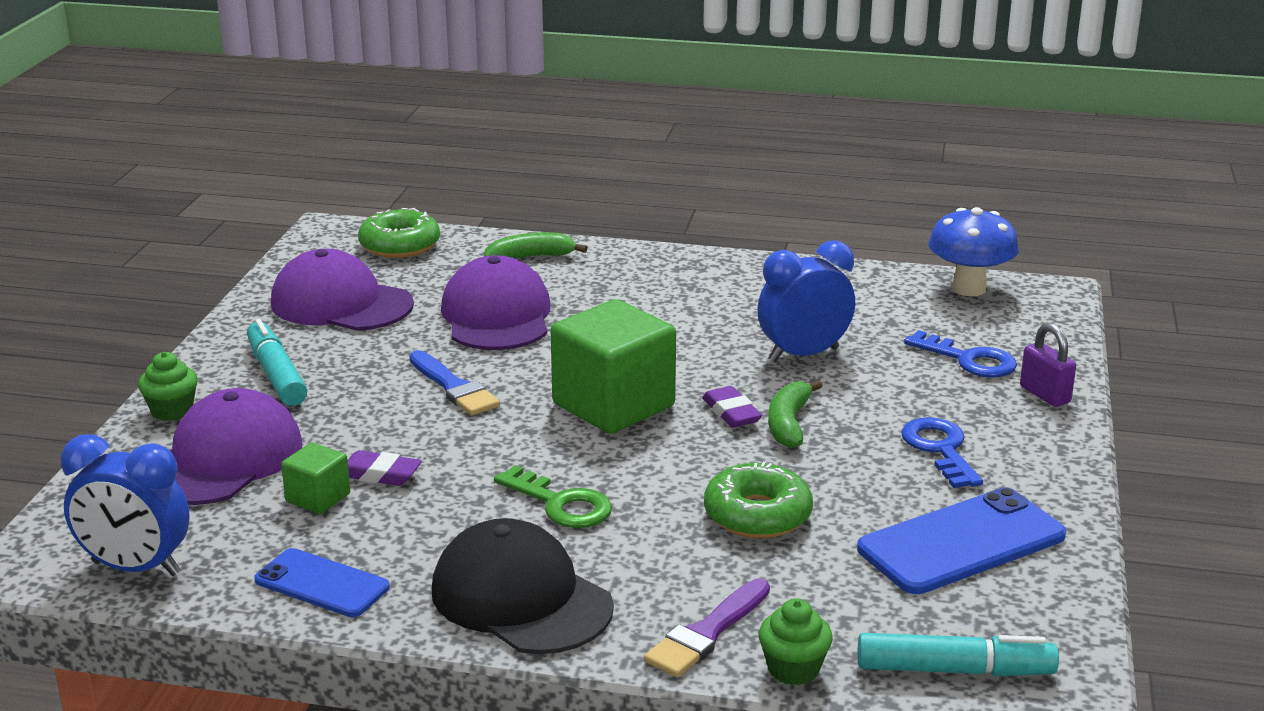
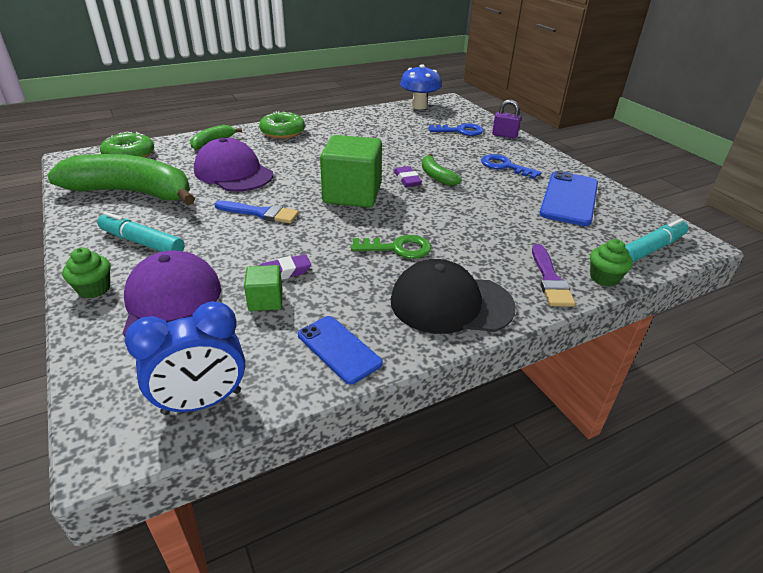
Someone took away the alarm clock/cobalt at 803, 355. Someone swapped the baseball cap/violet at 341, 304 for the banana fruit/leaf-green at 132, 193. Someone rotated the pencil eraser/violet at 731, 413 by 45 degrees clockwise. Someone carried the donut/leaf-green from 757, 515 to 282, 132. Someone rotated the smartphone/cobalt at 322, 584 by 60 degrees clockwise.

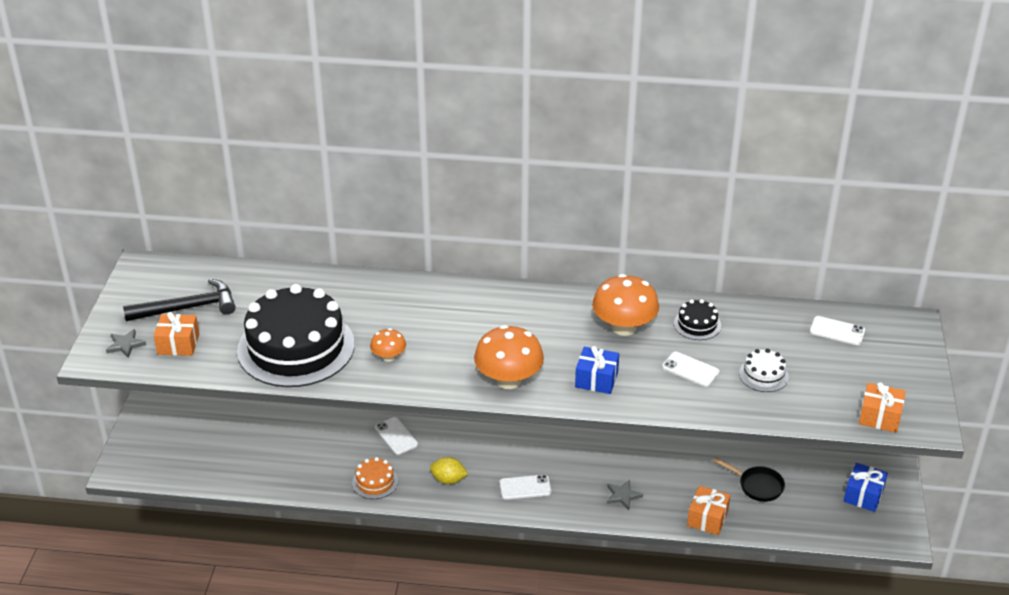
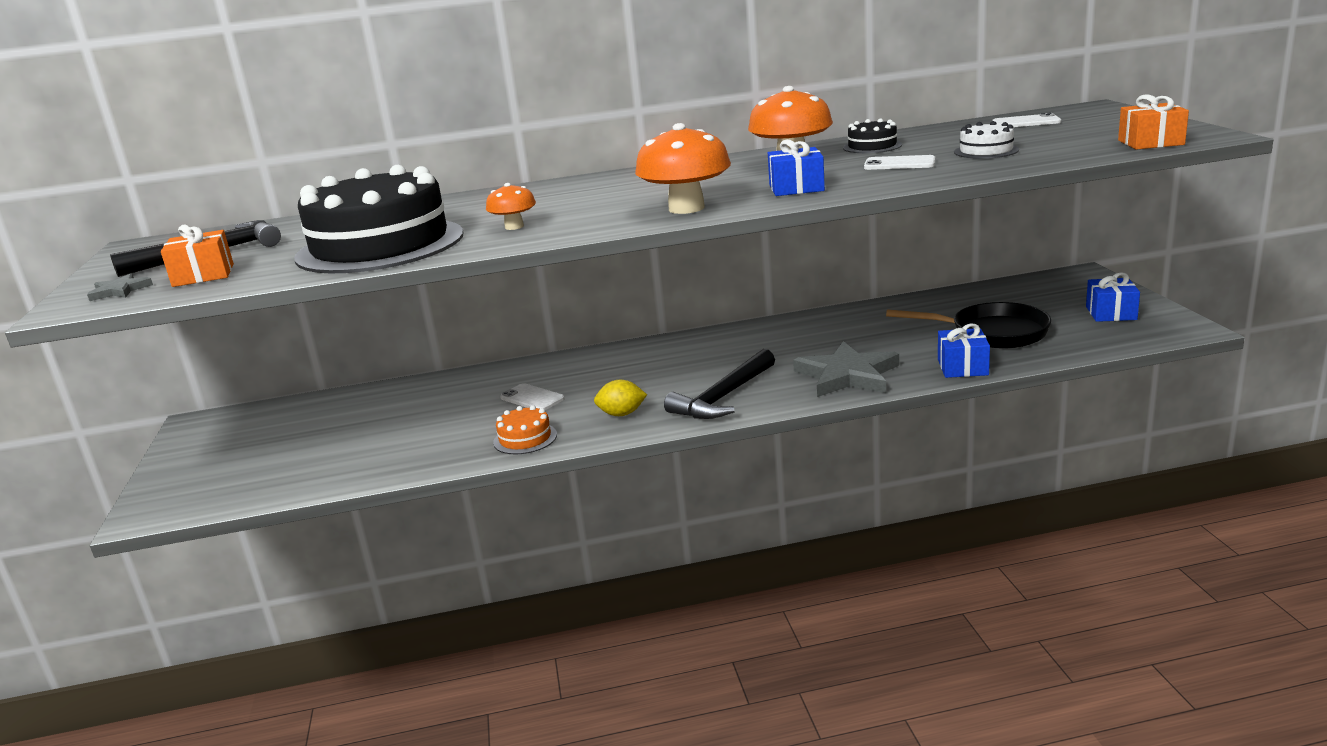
Someone scaled the skillet/ebony at 757, 486 by 1.67. Someone swapped the smartphone/snow-white at 525, 487 for the carpenter's hammer/ebony at 723, 397. Someone scaled the star shape/grey at 623, 496 by 2.15. Someone repainted the gift/orange-coloured at 707, 518, which became the gift/cobalt at 962, 367.

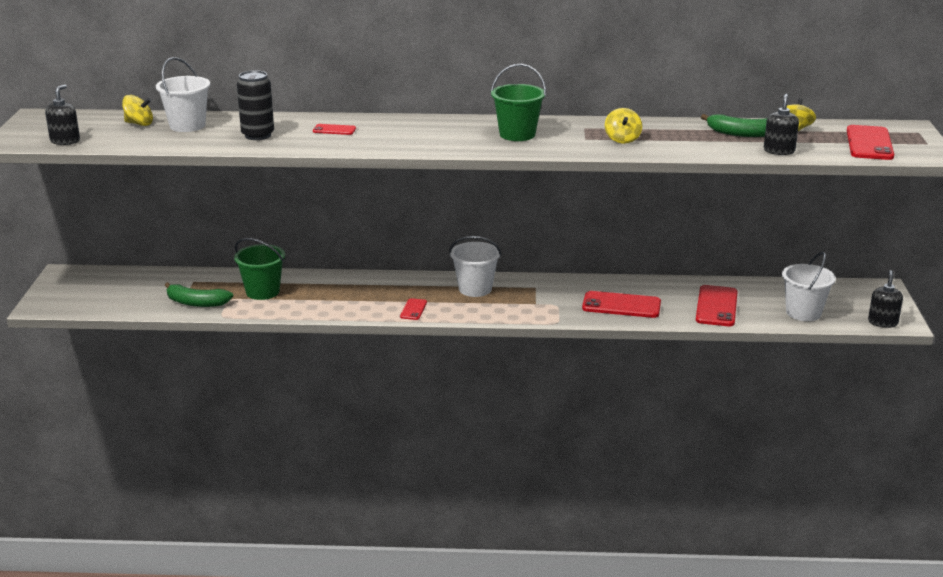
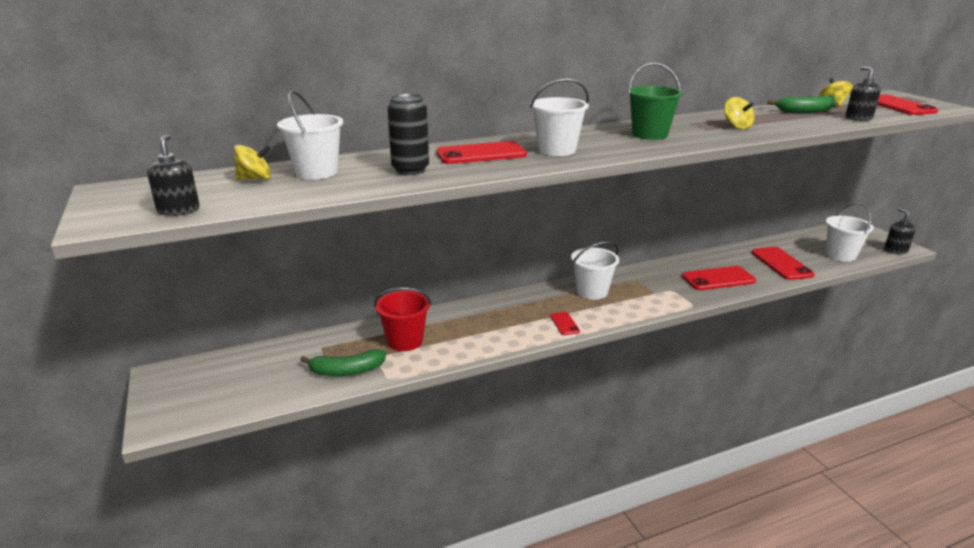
Someone scaled the smartphone/crimson at 334, 130 by 1.94. Someone repainted the pail/leaf-green at 262, 292, which became the pail/crimson at 405, 341. Someone put down the pail/snow-white at 556, 150.

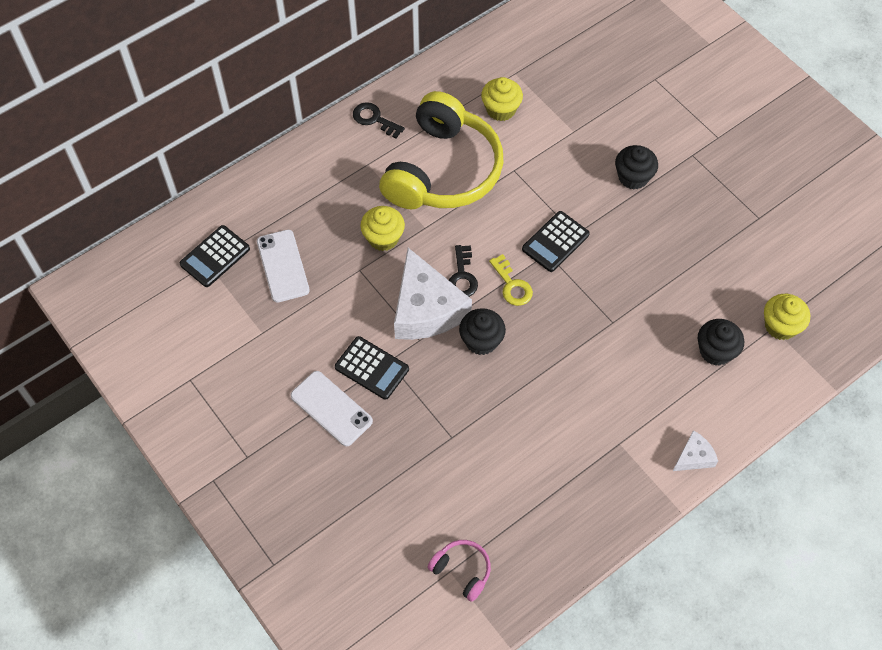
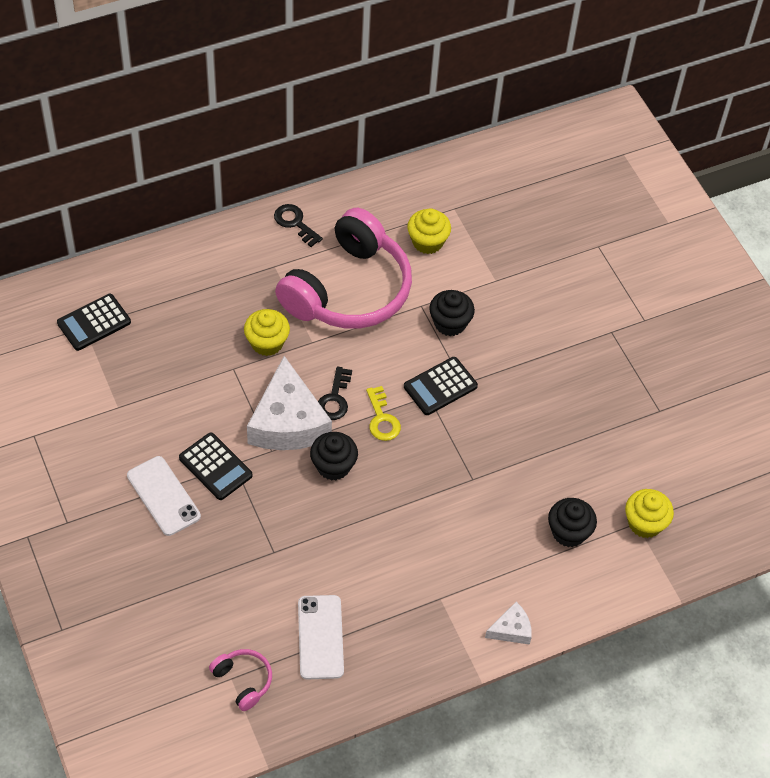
Someone repainted the over-ear headphones/golden at 443, 170, which became the over-ear headphones/rose-pink at 349, 290. Someone carried the cupcake/ebony from 633, 177 to 450, 323. Someone carried the smartphone/snow-white from 283, 266 to 320, 637.

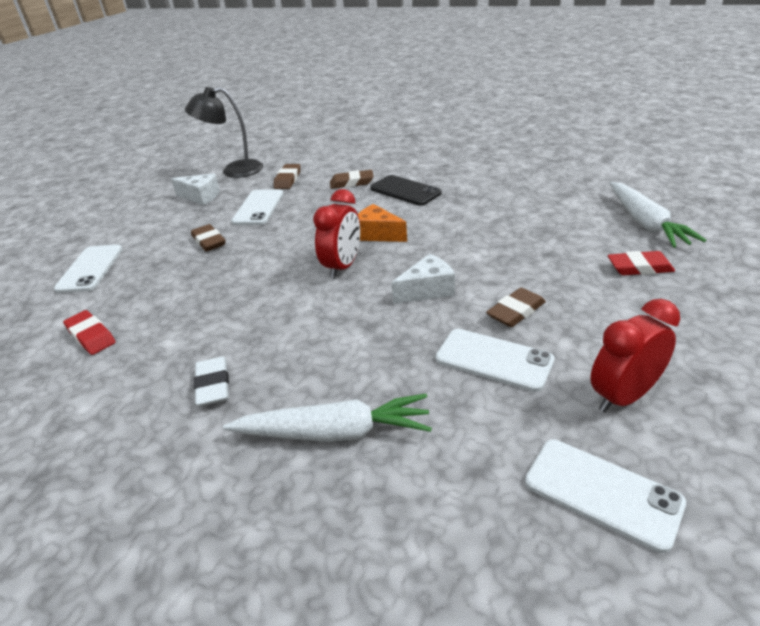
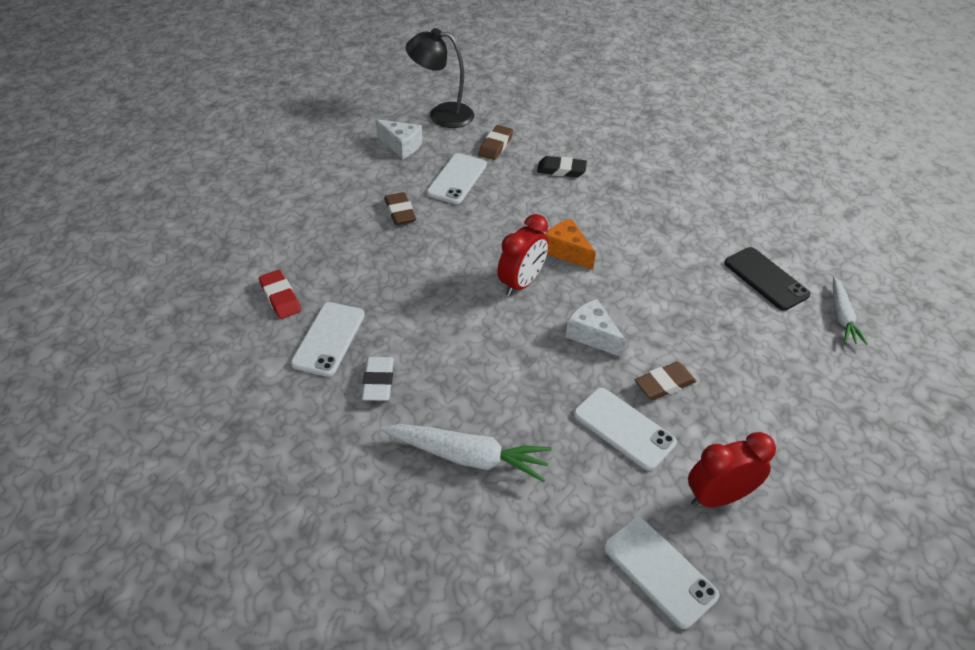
Someone repainted the pencil eraser/dark brown at 351, 183, which became the pencil eraser/ebony at 561, 170. Someone carried the smartphone/ebony from 405, 191 to 766, 279. Someone scaled the carrot/snow-white at 645, 223 by 0.64. Someone carried the smartphone/snow-white from 90, 269 to 329, 339. Someone took away the pencil eraser/crimson at 639, 268. Someone rotated the cheese/snow-white at 427, 290 by 120 degrees counterclockwise.

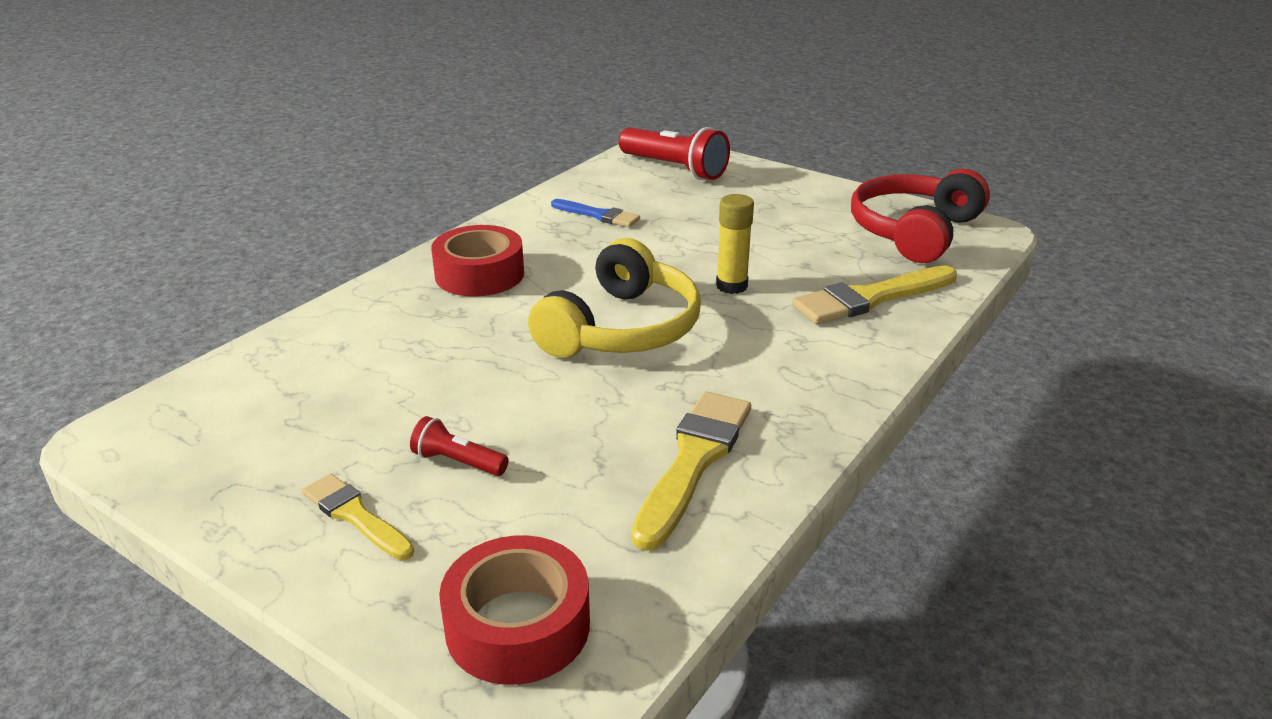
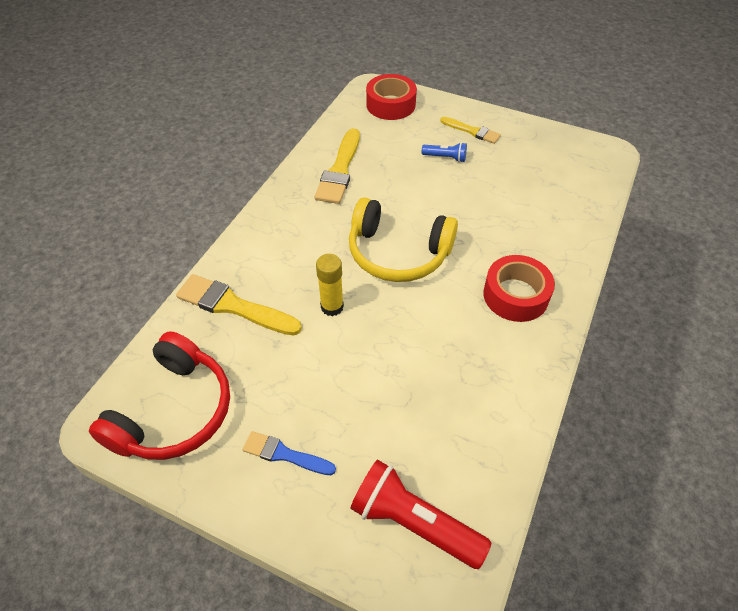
Someone carried the paint brush/cobalt from 598, 215 to 284, 454. Someone rotated the over-ear headphones/golden at 621, 328 by 90 degrees counterclockwise. Someone rotated the paint brush/golden at 870, 298 by 120 degrees counterclockwise. Someone repainted the pocket torch/crimson at 458, 462, which became the pocket torch/cobalt at 445, 157.

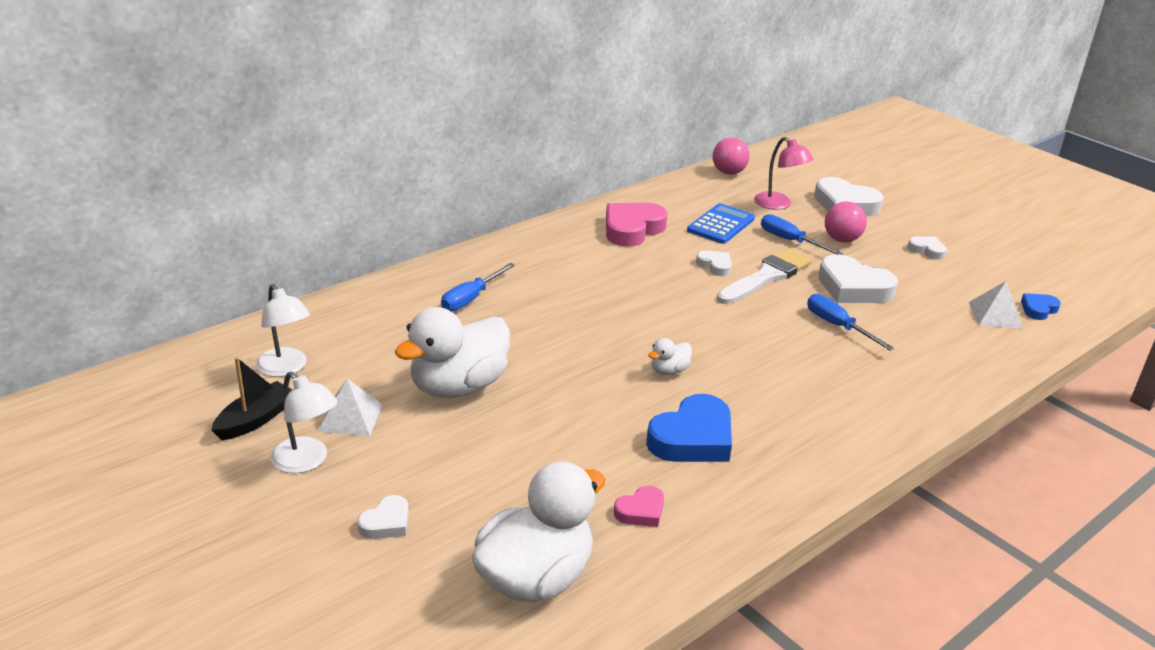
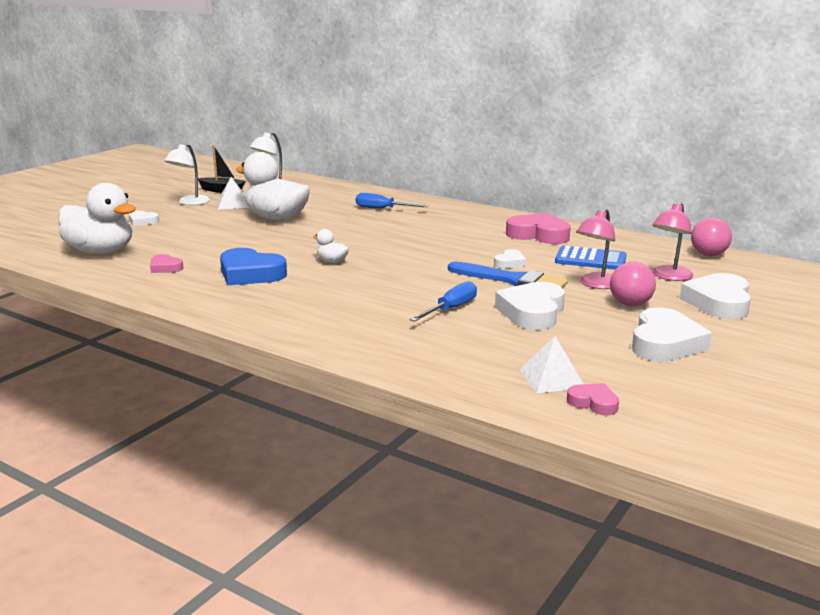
Someone swapped the hand screwdriver/cobalt at 790, 241 for the desk lamp/rose-pink at 596, 285. Someone scaled the heart/snow-white at 927, 250 by 1.92. Someone repainted the paint brush/snow-white at 766, 277, which became the paint brush/cobalt at 512, 280. Someone repainted the heart/cobalt at 1038, 309, which became the heart/rose-pink at 593, 403.

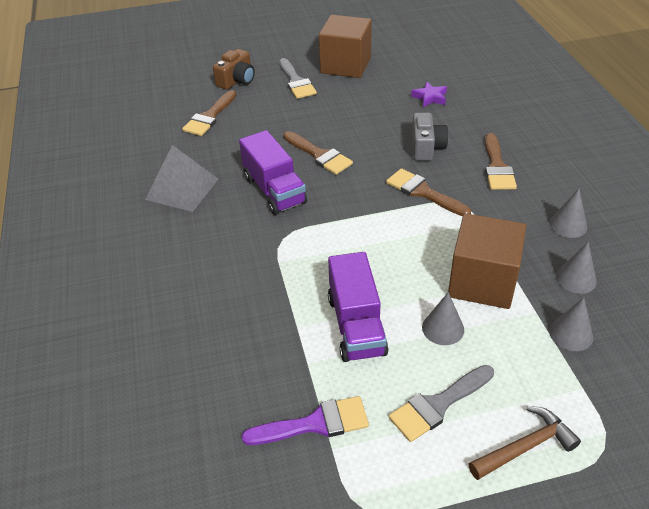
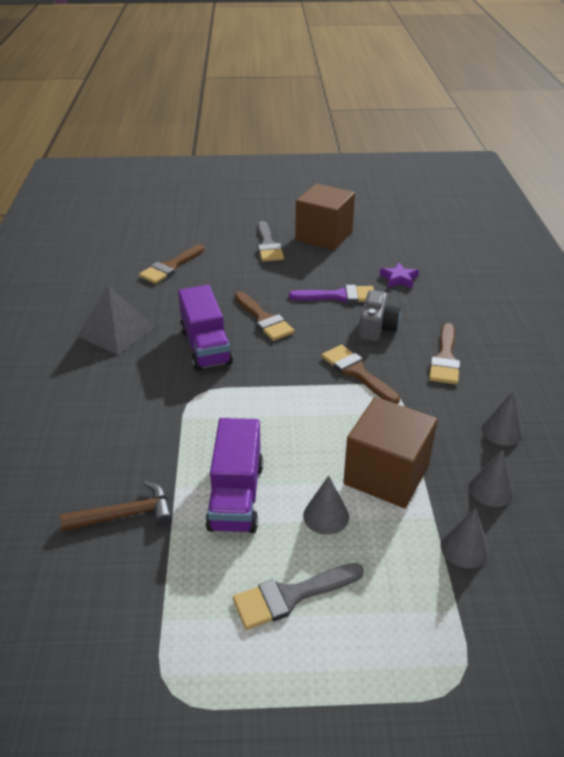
Someone took away the camera/dark brown at 237, 80. Someone carried the paint brush/violet from 315, 423 to 339, 296. Someone carried the carpenter's hammer/dark brown from 525, 446 to 126, 515.

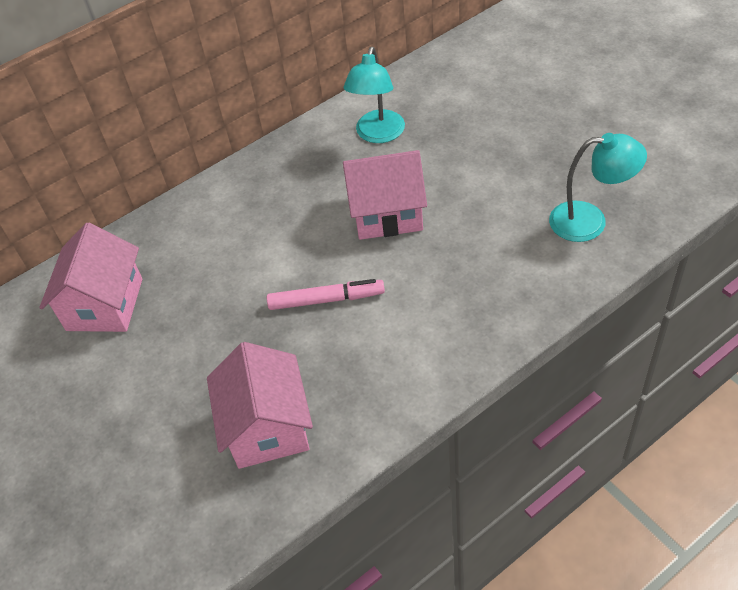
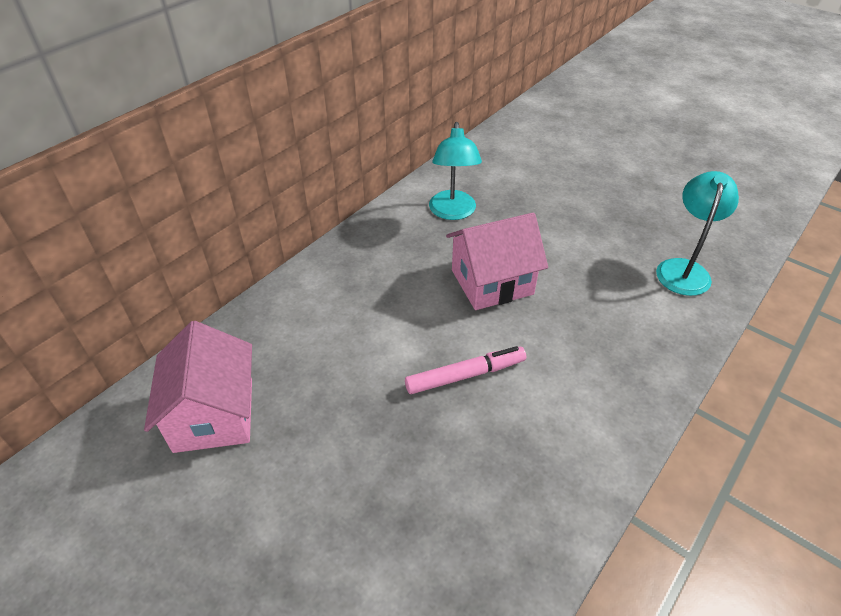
Someone rotated the desk lamp/turquoise at 590, 221 by 60 degrees counterclockwise. Someone took away the toy house/rose-pink at 267, 427.

